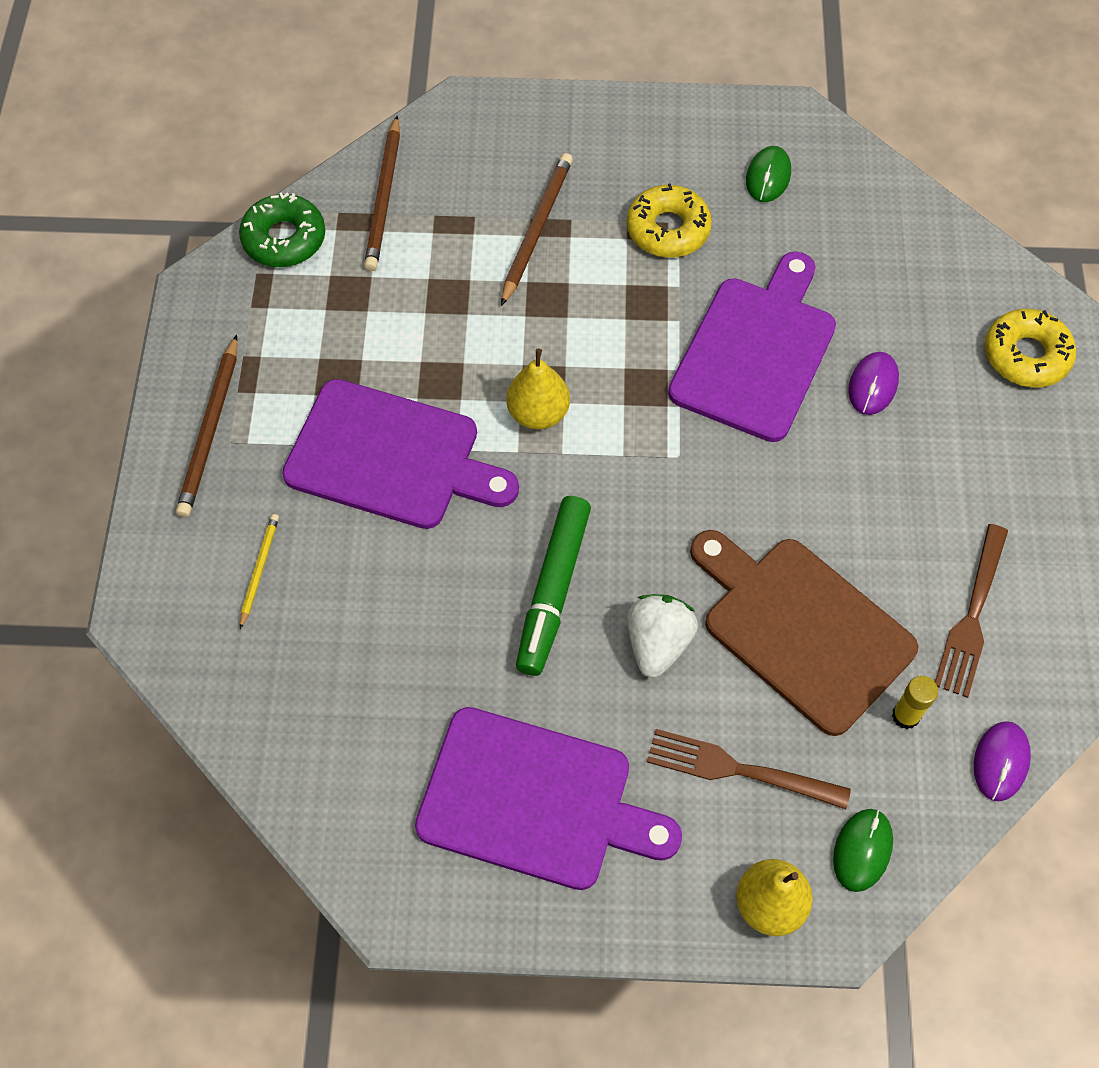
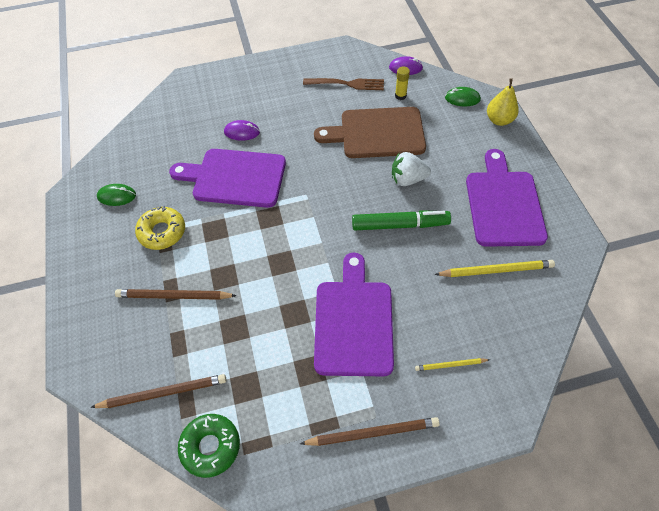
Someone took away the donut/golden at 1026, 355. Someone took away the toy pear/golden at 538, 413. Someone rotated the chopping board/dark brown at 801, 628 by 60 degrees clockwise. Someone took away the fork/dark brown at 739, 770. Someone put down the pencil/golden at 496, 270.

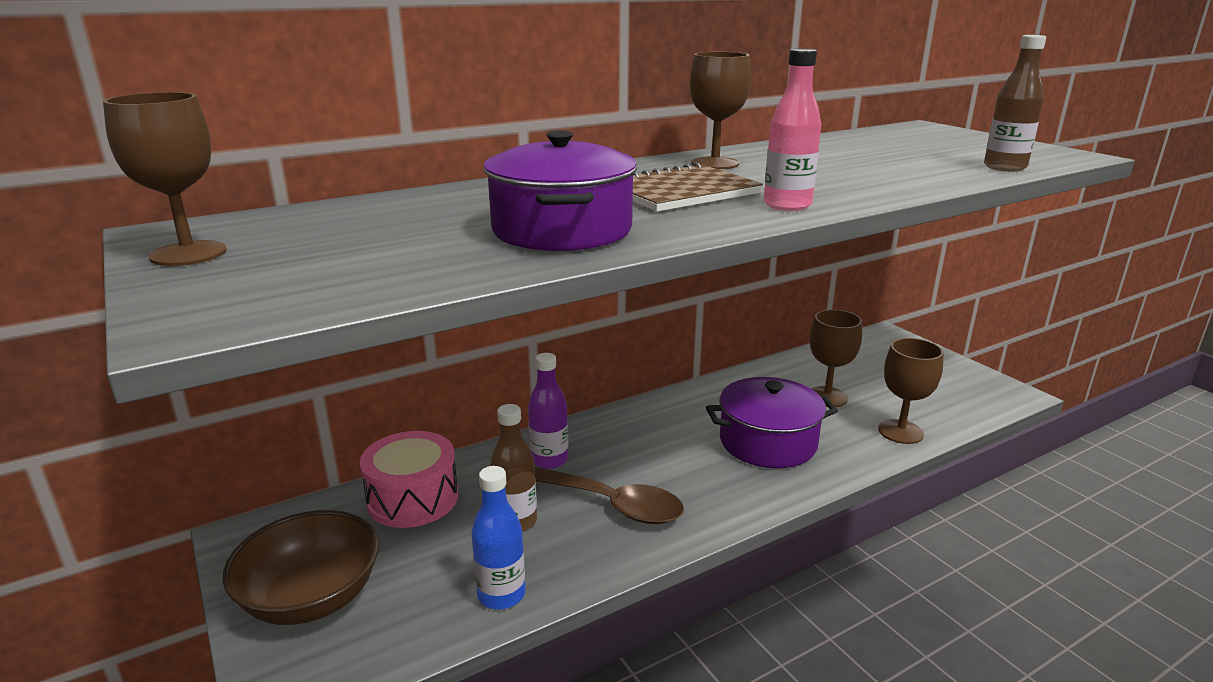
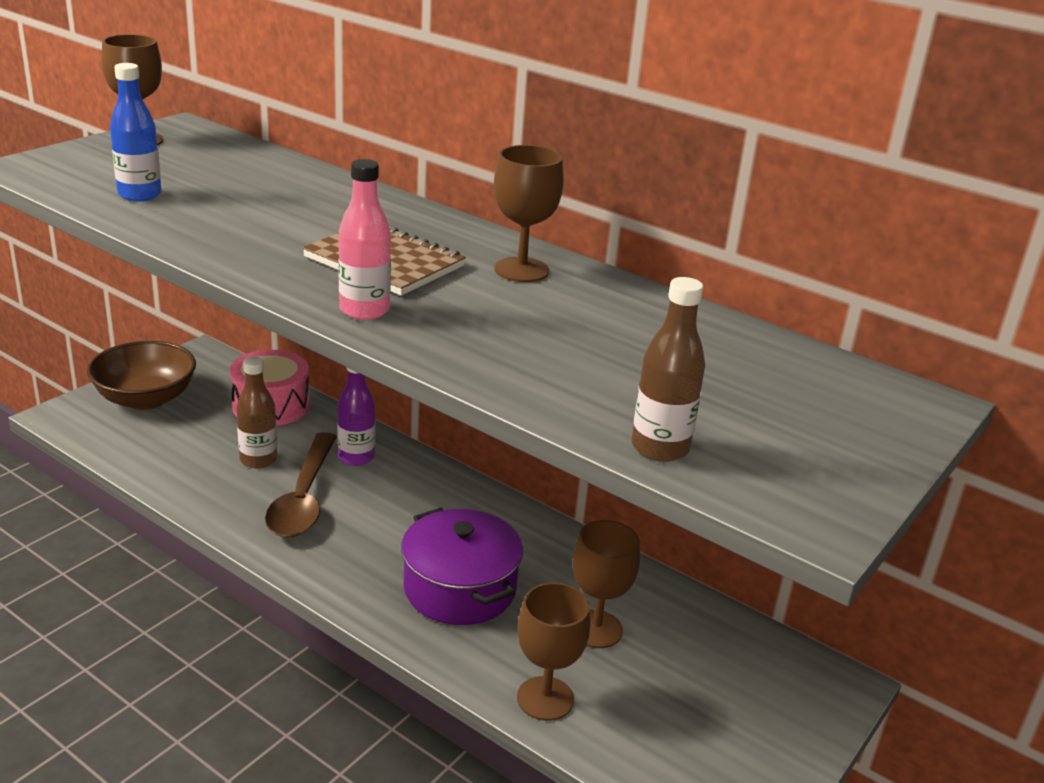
Someone took away the cooking pot/violet at 562, 230. Someone carried the flask/cobalt from 501, 595 to 140, 195.

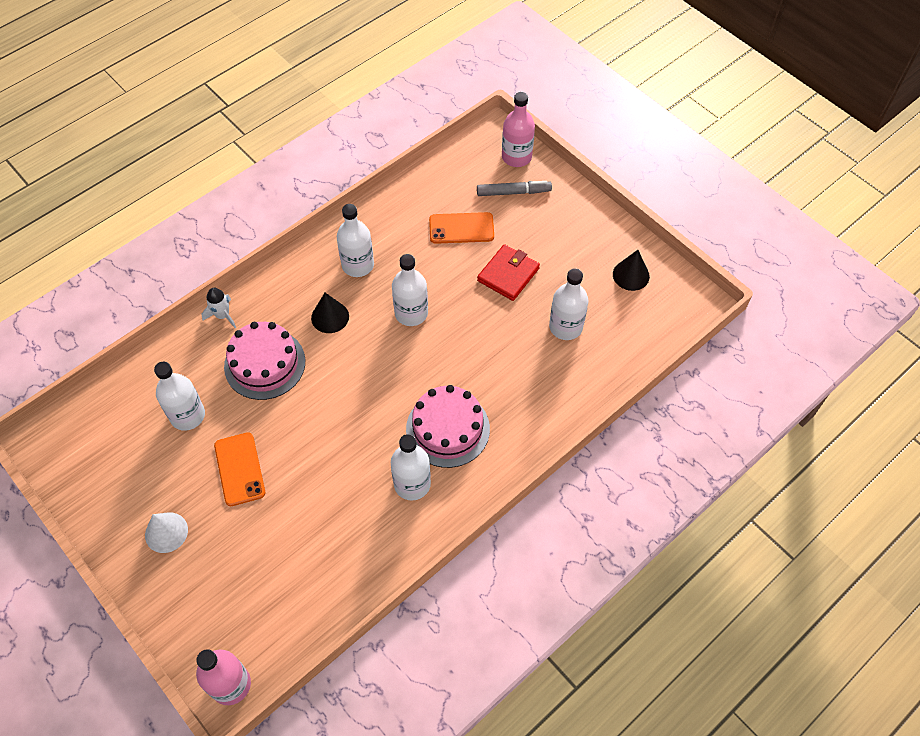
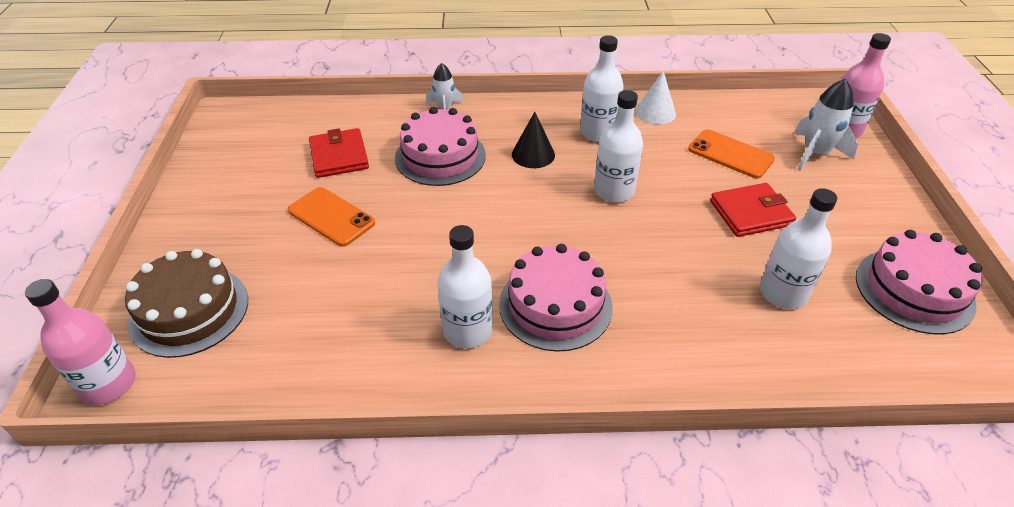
Someone swapped the felt pen/grey at 513, 192 for the toy rocket/snow-white at 815, 153. Someone swapped the cone/ebony at 631, 275 for the layer cake/rose-pink at 914, 290. Someone swapped the flask/snow-white at 187, 415 for the wallet/crimson at 339, 156. Someone rotated the smartphone/orange-coloured at 239, 469 by 75 degrees counterclockwise. Someone carried the cone/snow-white from 166, 532 to 655, 112. Someone put down the layer cake/dark brown at 189, 311.

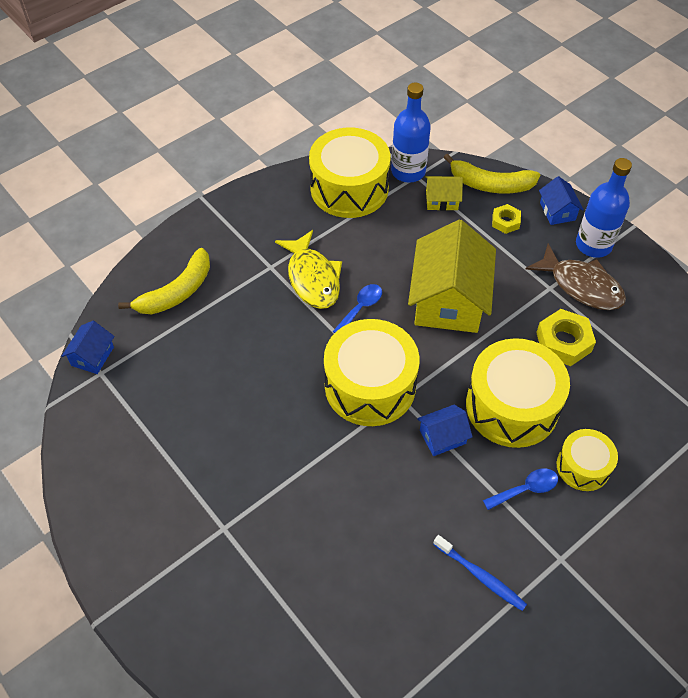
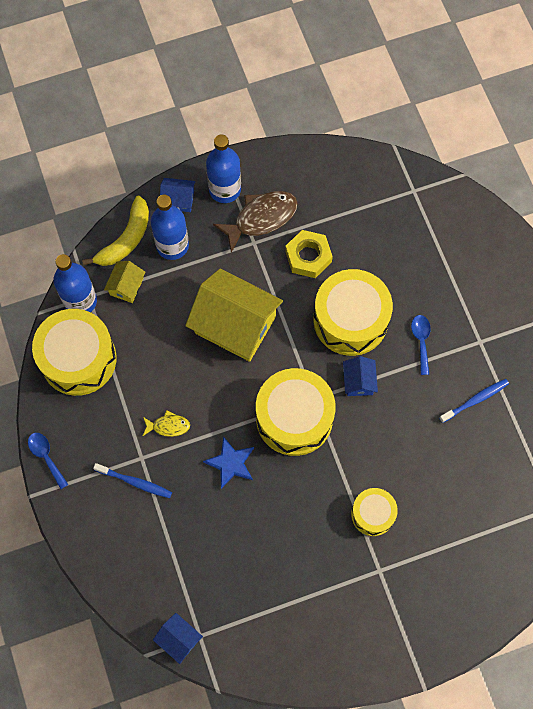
Someone swapped the nut/golden at 505, 222 for the flask/cobalt at 172, 245. Someone scaled the toy fish/golden at 312, 278 by 0.52. Someone took away the banana fruit/golden at 176, 292. Someone carried the teaspoon/cobalt from 361, 308 to 46, 457. Someone carried the drum/golden from 583, 466 to 372, 514. Someone put down the star shape/cobalt at 231, 463. Someone put down the dental brush/cobalt at 134, 482.

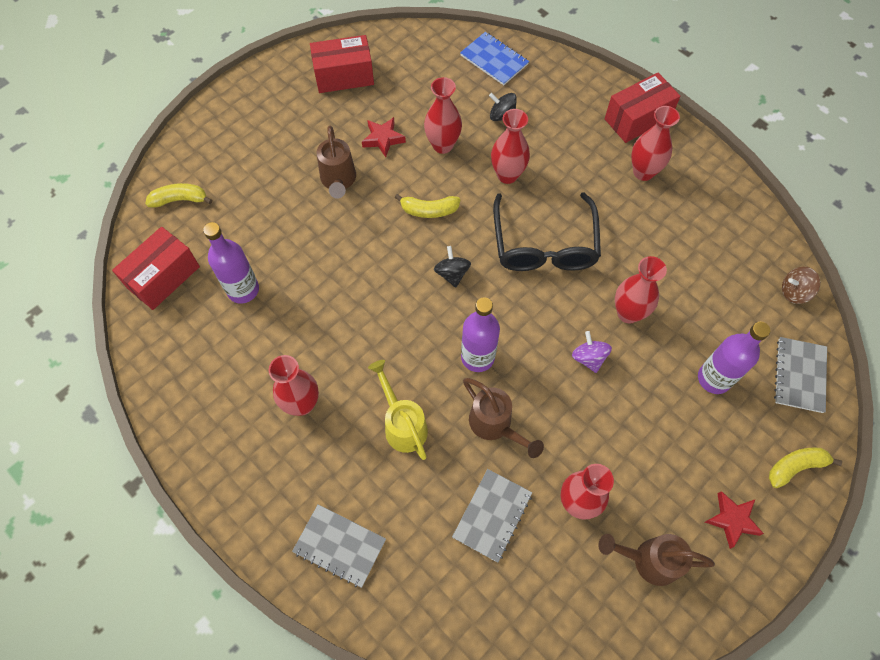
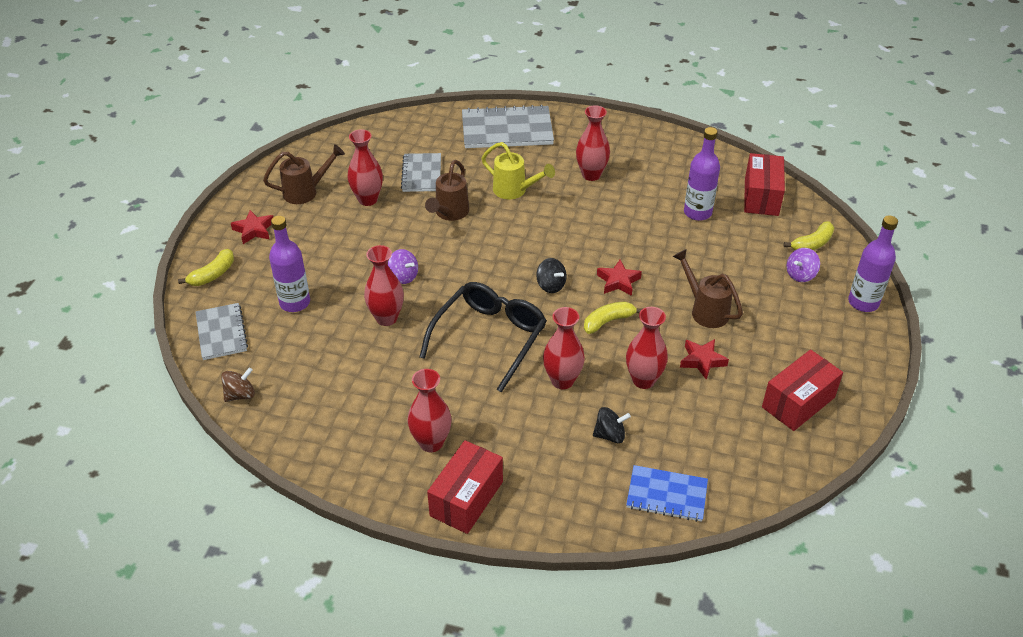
Someone rotated the eyeglasses/ebony at 544, 244 by 60 degrees clockwise. Someone carried the flask/violet from 477, 357 to 863, 302. Someone rotated the sprinkling can/dark brown at 495, 426 by 90 degrees counterclockwise. Someone scaled the notebook/grey at 339, 546 by 1.63. Someone put down the spinning top/violet at 800, 275. Someone put down the star shape/crimson at 618, 281.

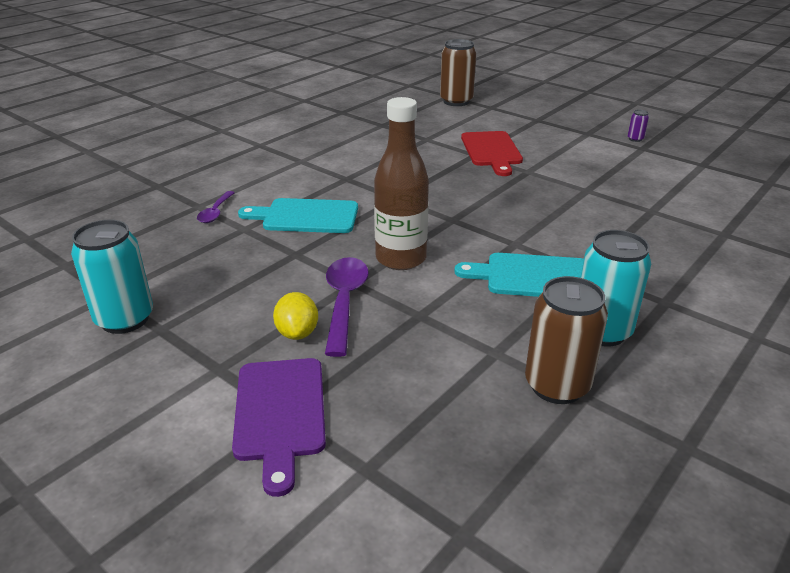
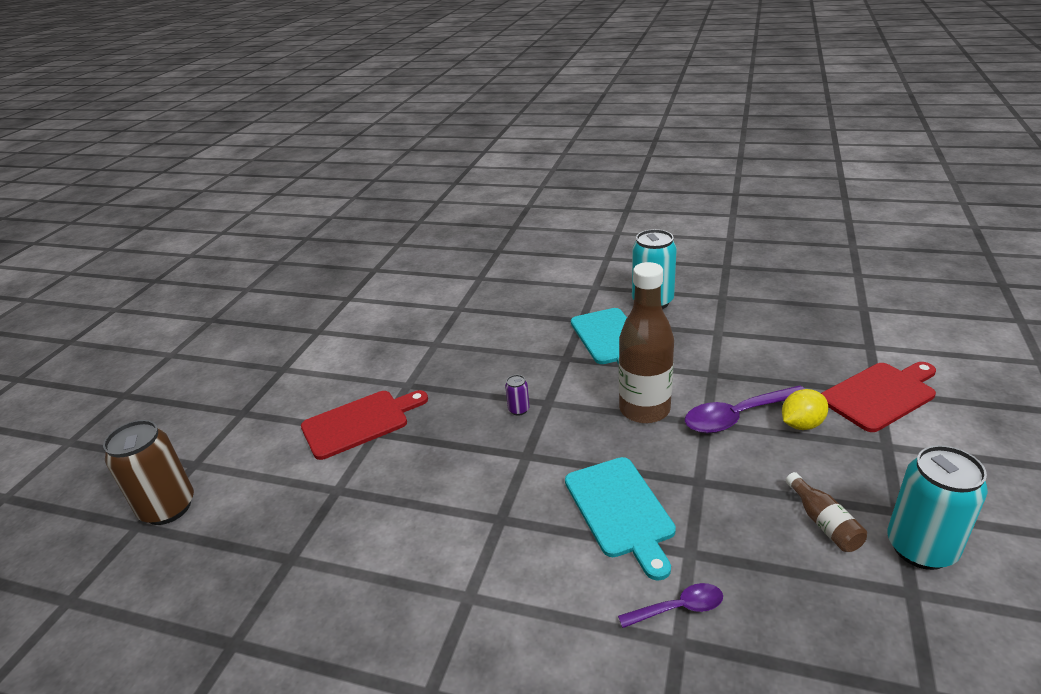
Someone carried the can/violet from 635, 139 to 519, 410. Someone took away the can/dark brown at 557, 385. Someone repainted the chopping board/violet at 280, 413, which became the chopping board/crimson at 880, 395. Someone put down the flask/dark brown at 823, 522.

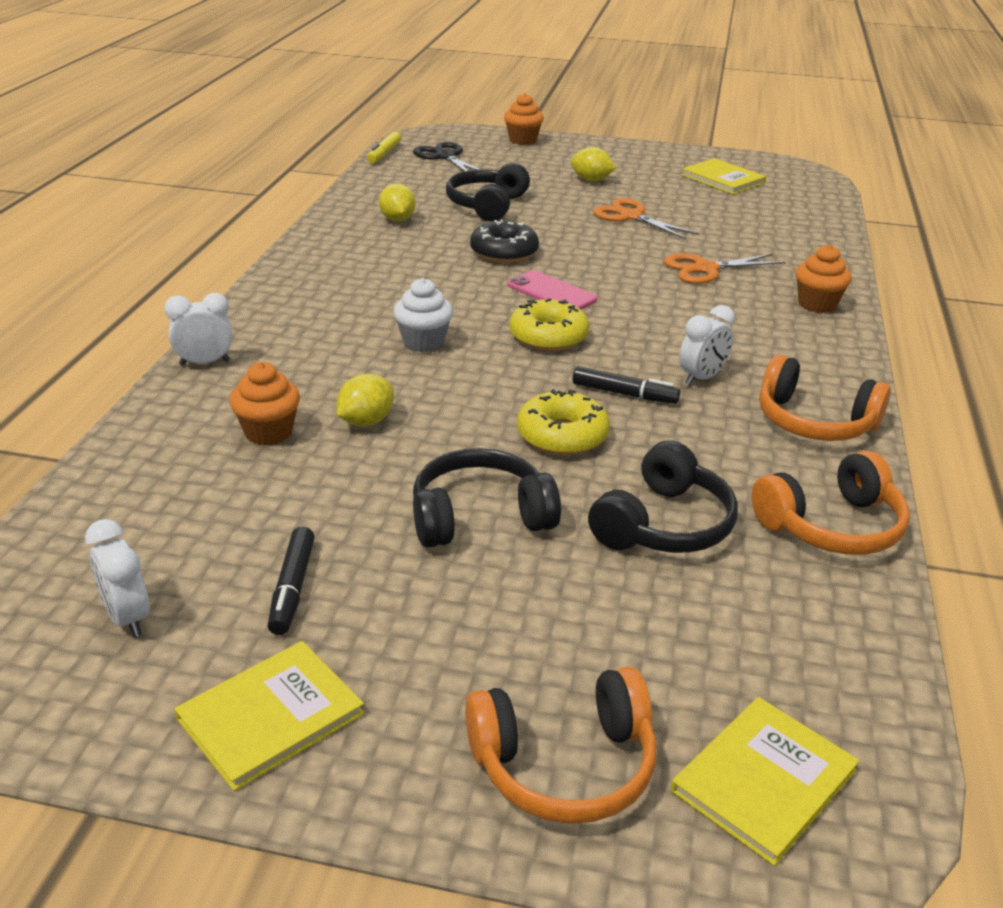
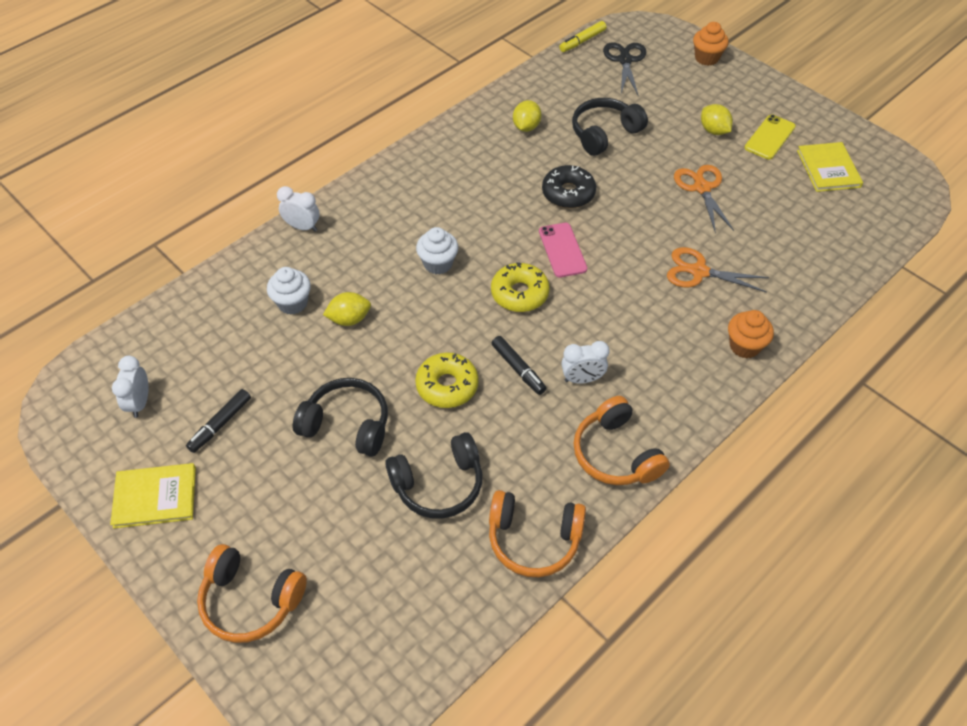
Someone repainted the cupcake/orange-coloured at 268, 432, which became the cupcake/snow-white at 292, 303. Someone took away the hardback/golden at 764, 781. Someone put down the smartphone/golden at 770, 137.

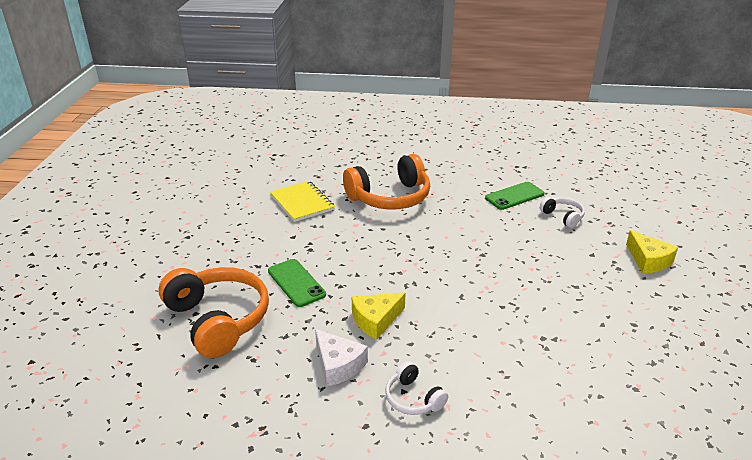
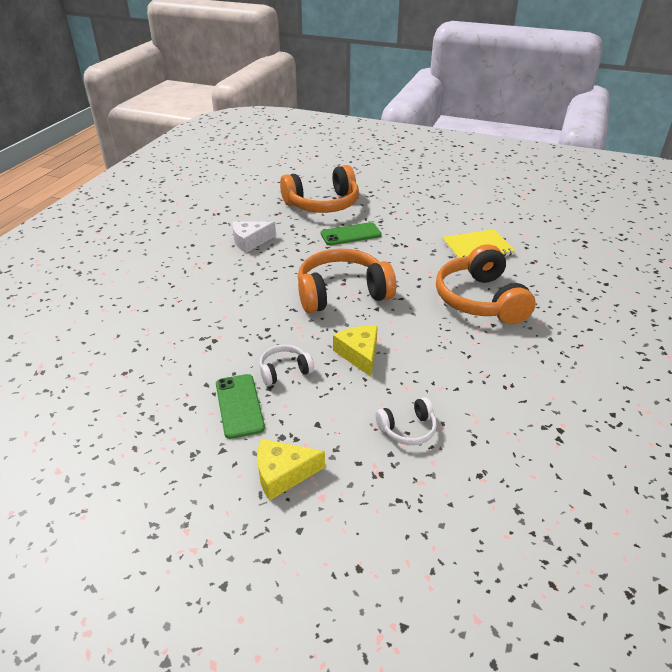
Someone carried the smartphone/leaf-green from 514, 196 to 239, 406. Someone carried the cheese/golden from 376, 320 to 359, 354. Someone carried the over-ear headphones/snow-white from 413, 398 to 284, 371. Someone put down the over-ear headphones/orange-coloured at 342, 293.

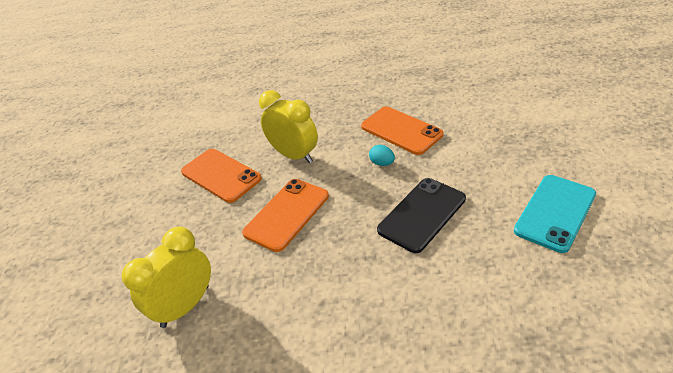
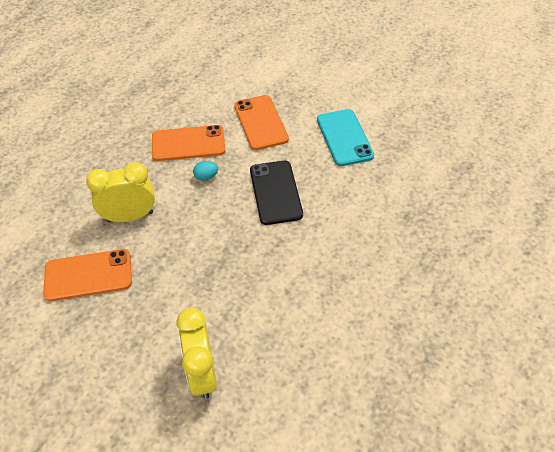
Someone carried the smartphone/orange-coloured from 287, 214 to 260, 122.

